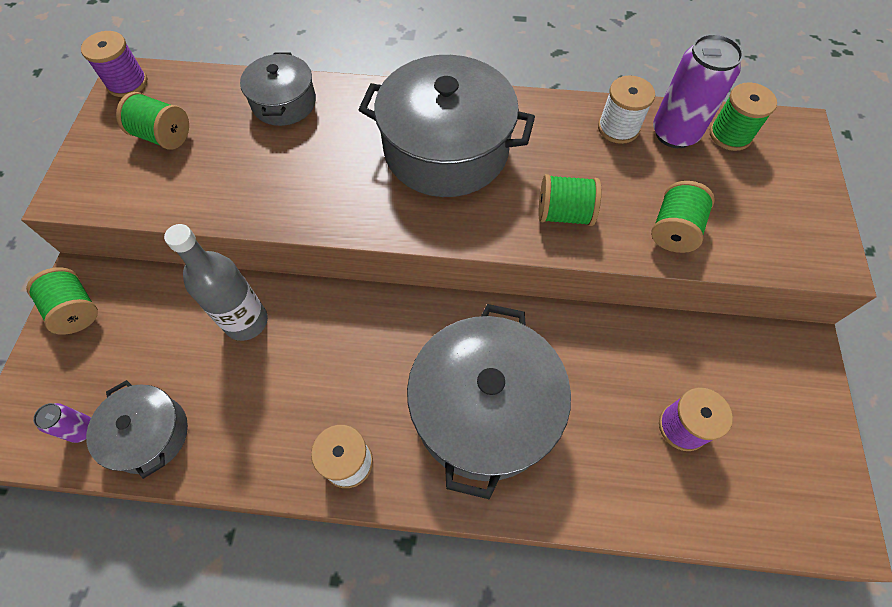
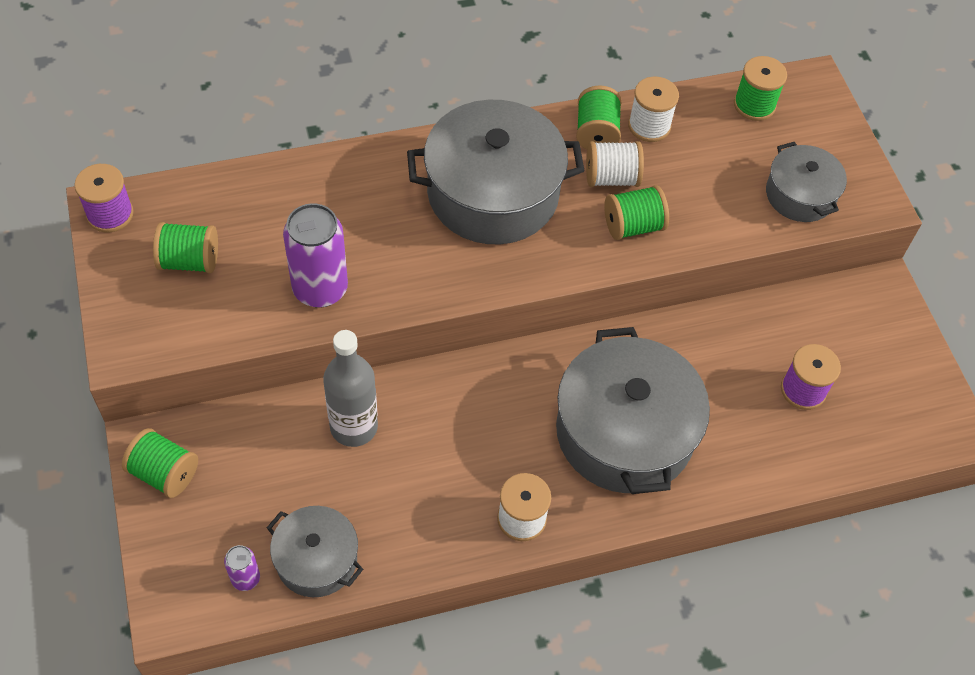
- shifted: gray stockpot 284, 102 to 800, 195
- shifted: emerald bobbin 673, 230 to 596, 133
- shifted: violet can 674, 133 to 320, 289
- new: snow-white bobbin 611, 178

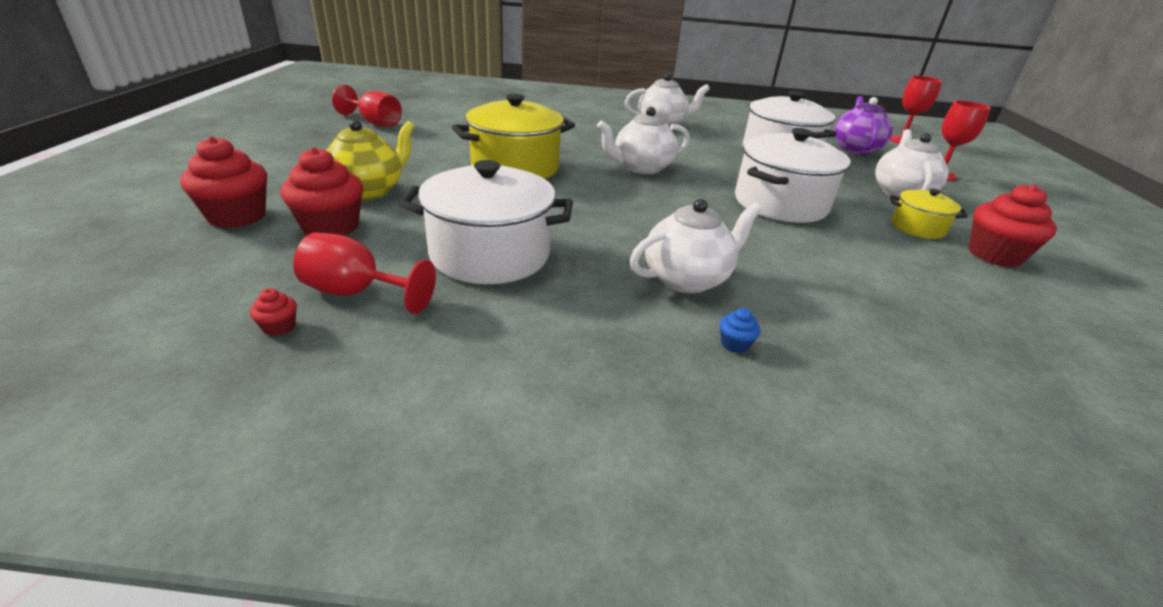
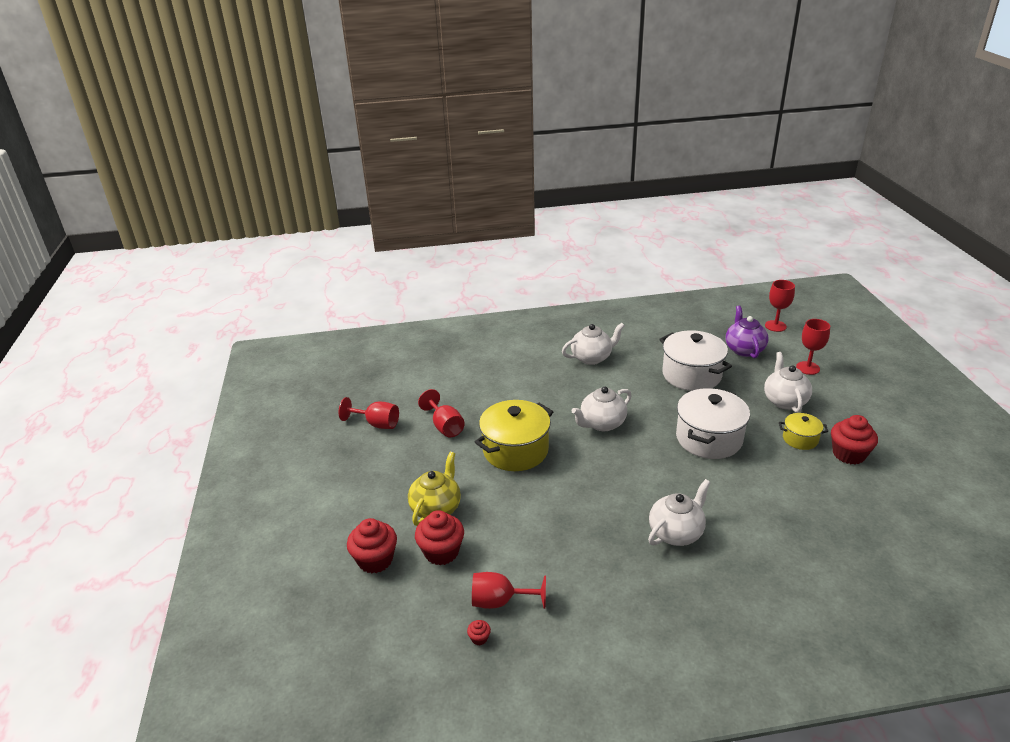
- gone: snow-white stockpot 490, 254
- gone: royal blue fairy cake 734, 344
- new: scarlet goblet 445, 426

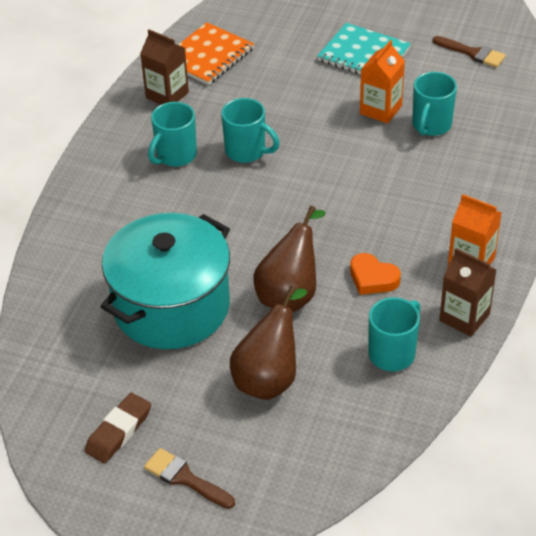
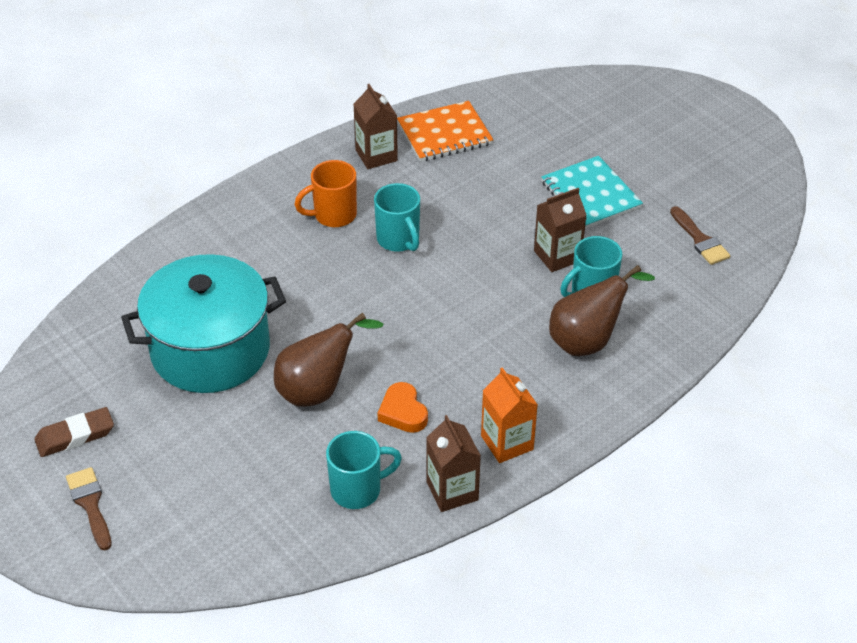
- repainted: aqua tea mug 175, 156 to orange tea mug 333, 215
- shifted: brown pear fruit 269, 377 to 588, 341
- repainted: orange milk carton 380, 110 to brown milk carton 557, 256

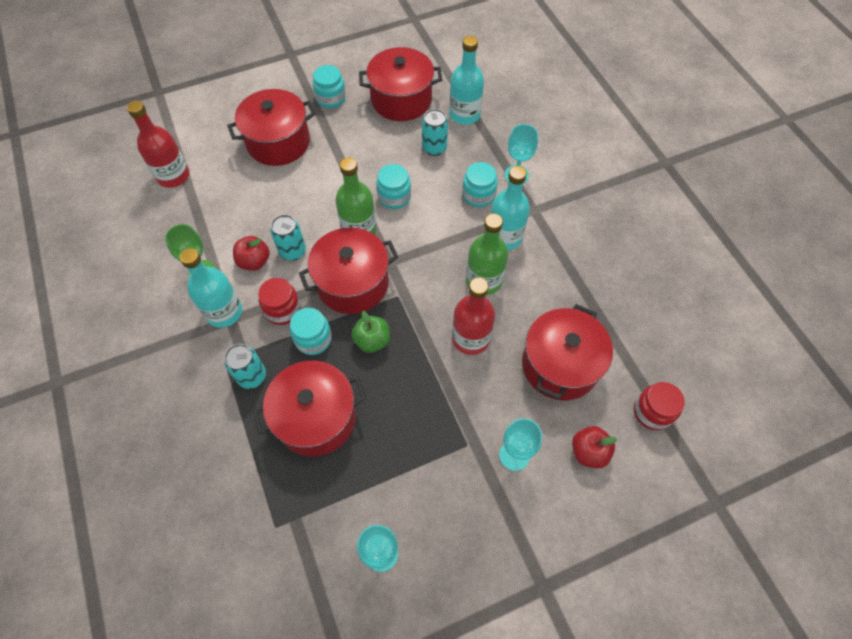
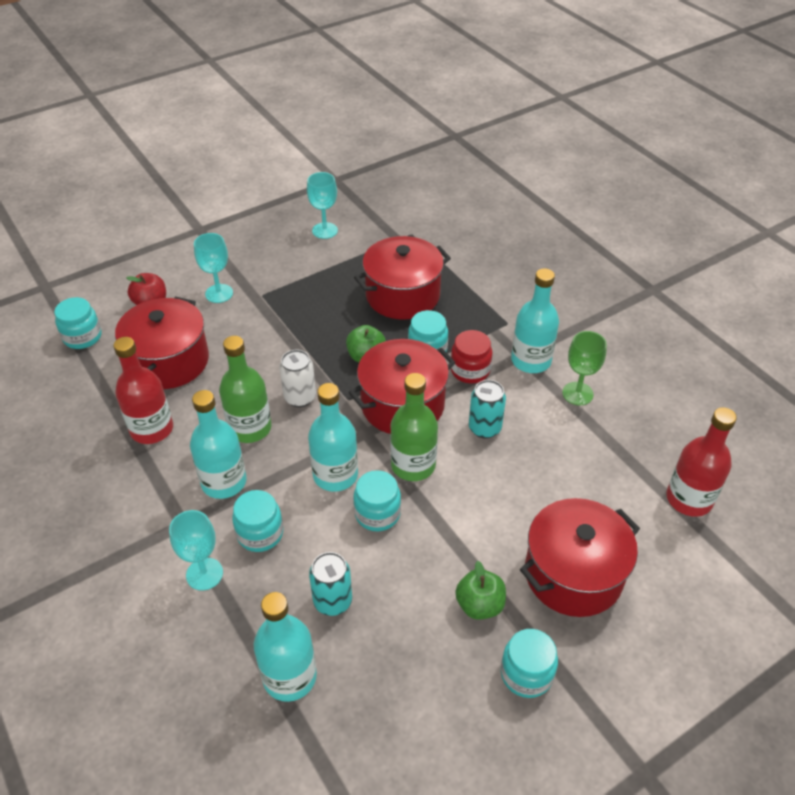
- gone: aqua can 252, 376
- gone: scarlet toy apple 254, 261
- gone: scarlet stockpot 401, 99
- shifted: scarlet bottle 470, 338 to 152, 429
- repainted: scarlet preserve jar 652, 412 to aqua preserve jar 82, 337
- new: snow-white can 300, 397
- new: aqua bottle 335, 475
- new: emerald toy apple 479, 605

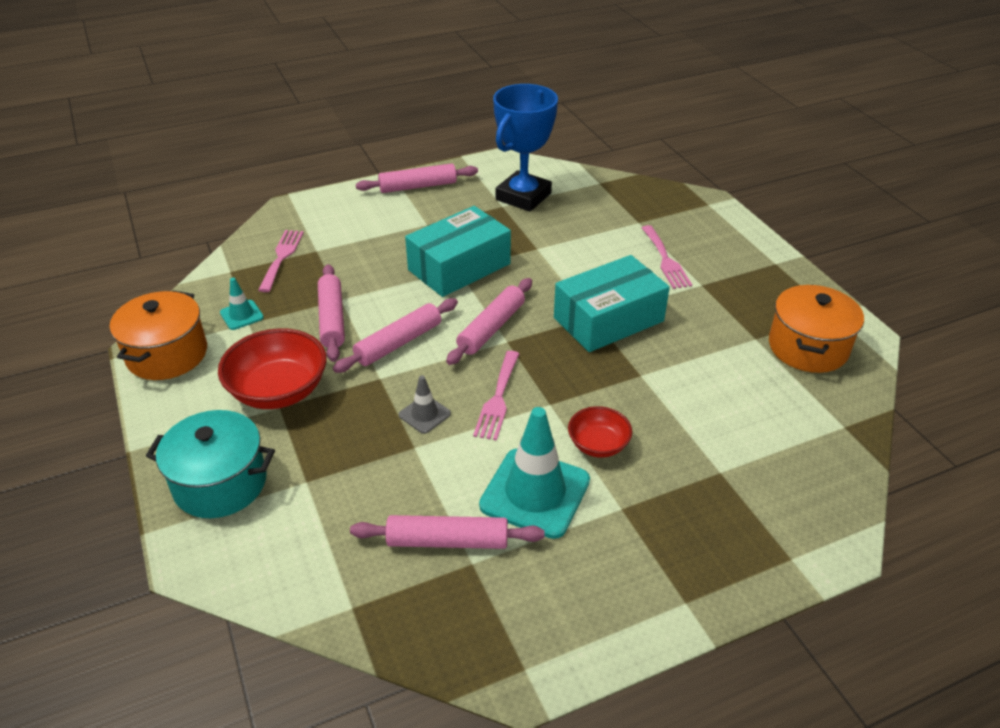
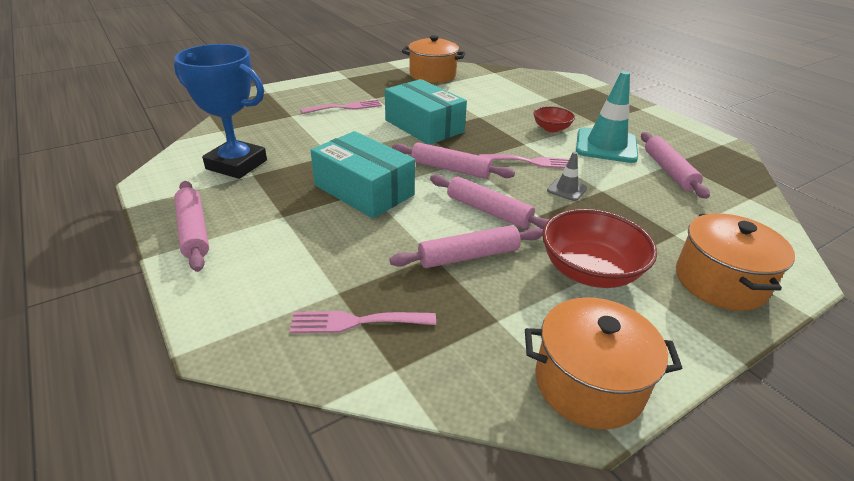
- repainted: aqua stockpot 220, 483 to orange stockpot 720, 282
- gone: aqua road cone 241, 315

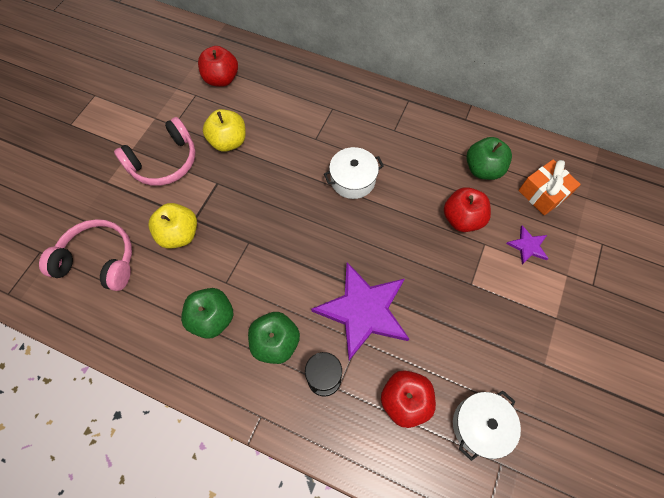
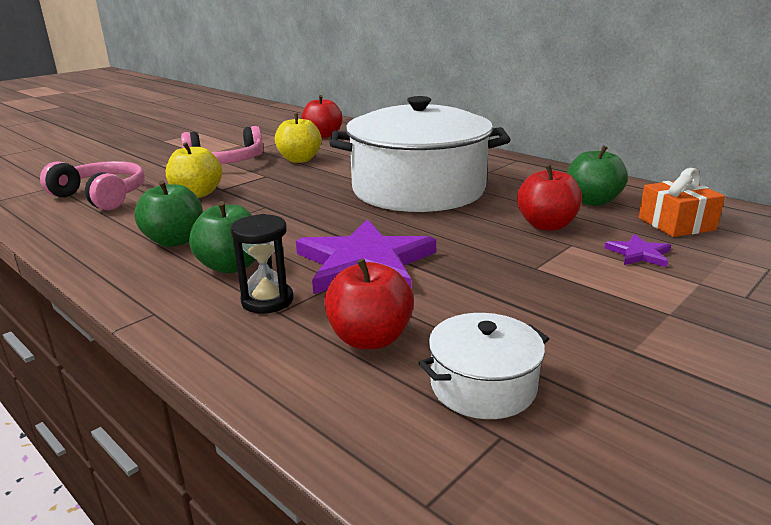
- scaled: snow-white stockpot 353, 180 = 418, 189 x2.34

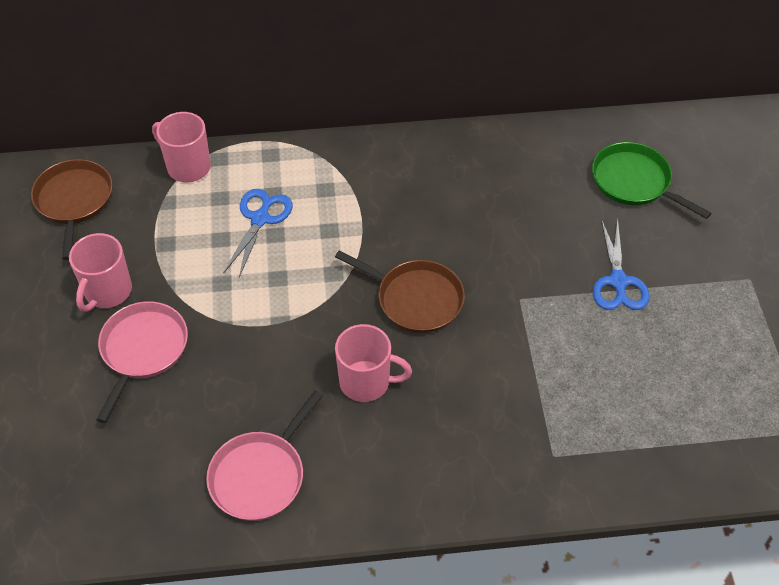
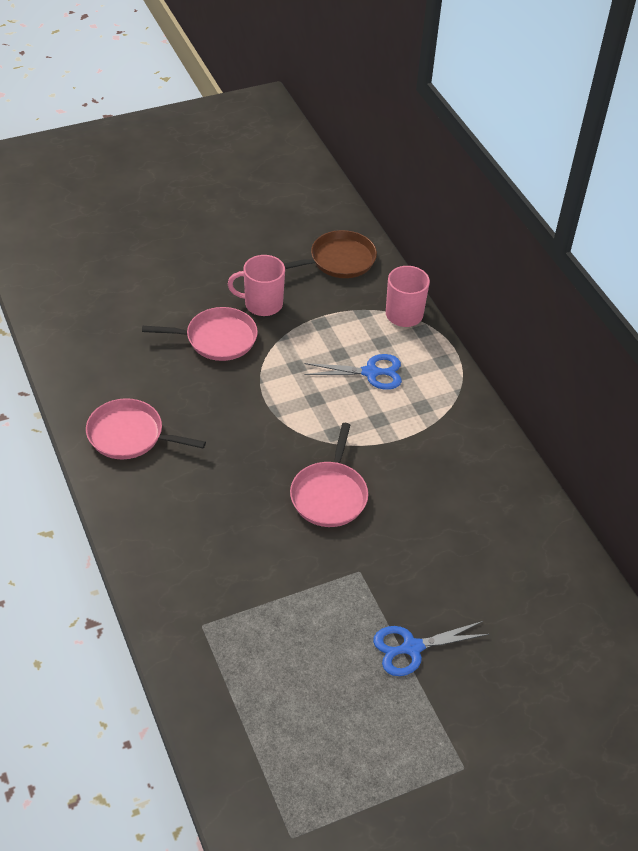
- repainted: brown skillet 415, 299 to rosy skillet 329, 495
- gone: rosy tea mug 366, 382
- gone: emerald skillet 634, 182

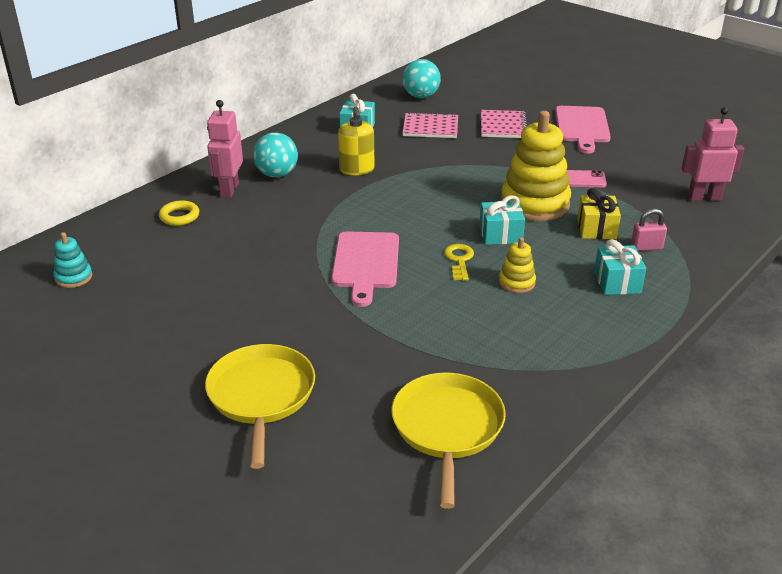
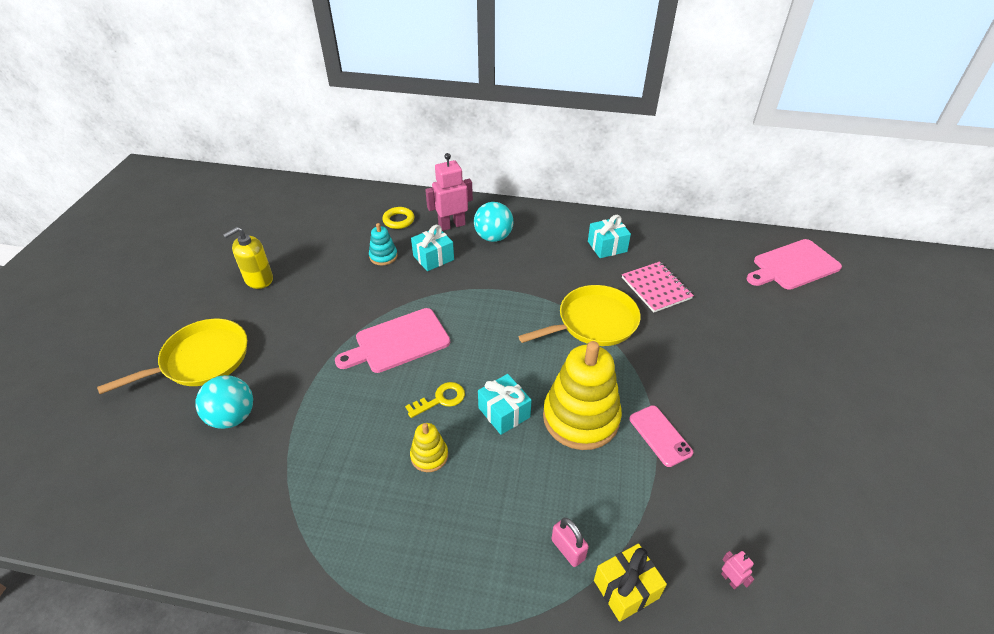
- shifted: aqua stacking rings 73, 277 to 383, 256
- shifted: bright yellow pump bottle 357, 169 to 259, 279
- shifted: bright yellow skillet 447, 428 to 593, 322
- shifted: aqua sphere 421, 96 to 232, 417
- gone: rosy notepad 503, 126
- shifted: rosy cutting board 582, 127 to 793, 266
- shifted: bright yellow wrapped gift 596, 229 to 626, 589
- shifted: aqua wrapped gift 617, 282 to 433, 258
- scaled: rosy toy robot 704, 198 = 730, 579 x0.43

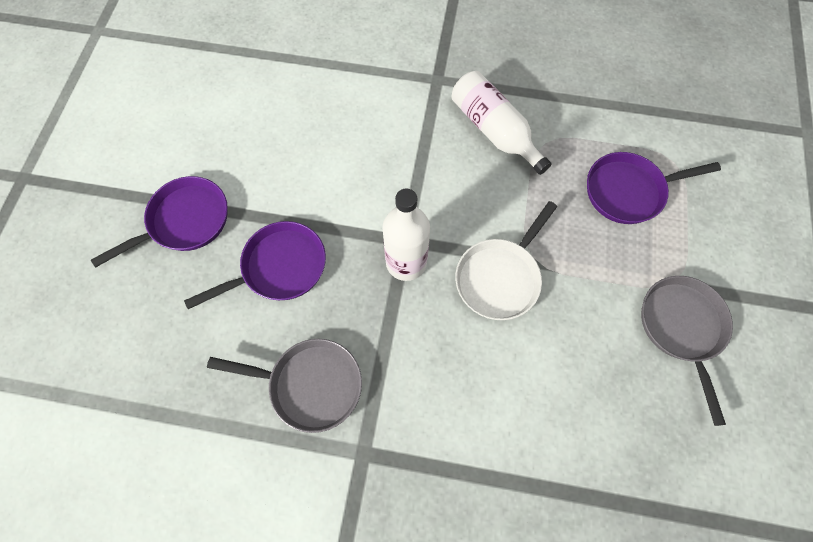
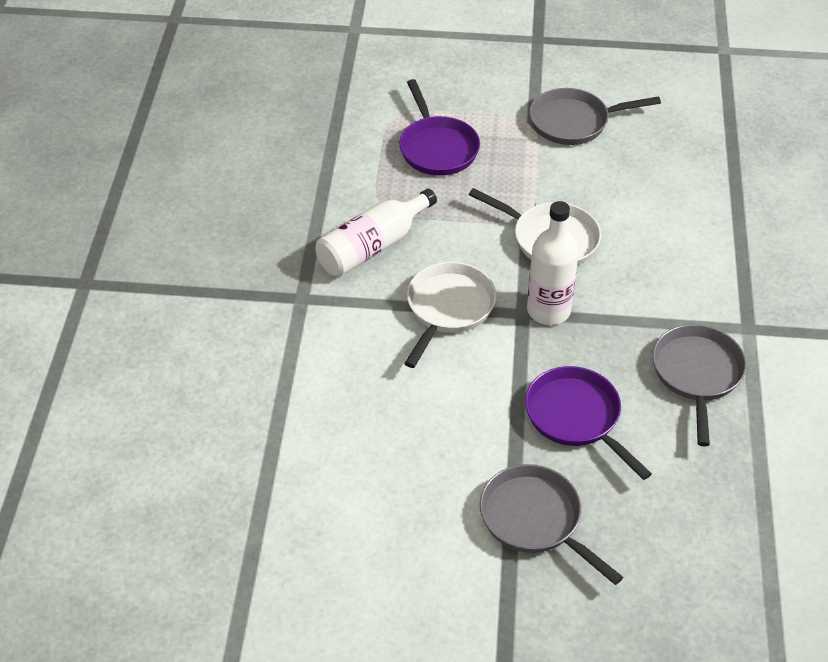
- repainted: violet skillet 185, 221 to gray skillet 535, 520
- new: snow-white skillet 448, 309

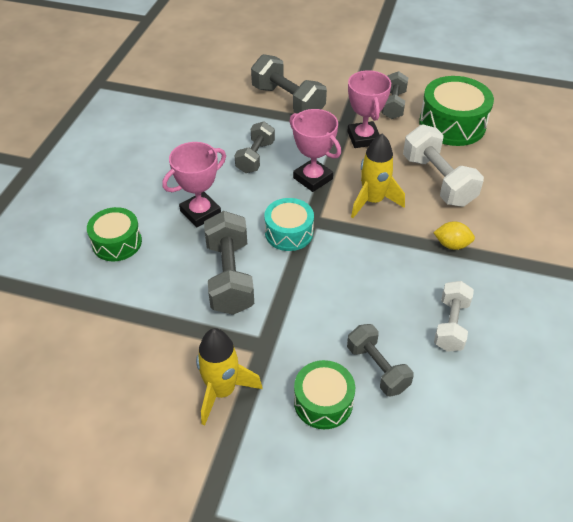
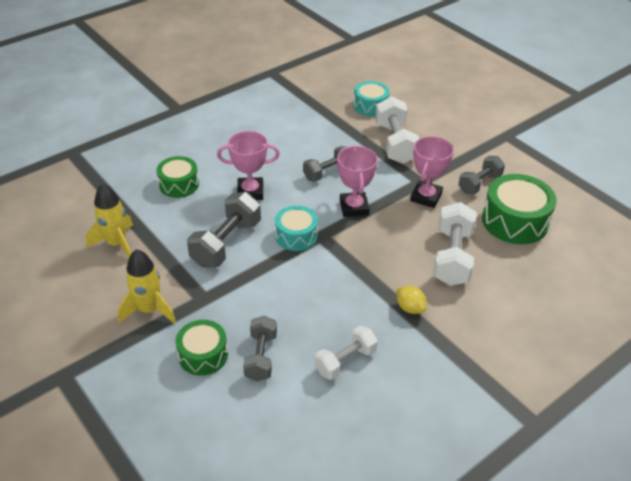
- repainted: gray dumbbell 288, 101 to snow-white dumbbell 395, 143
- shifted: bright yellow rocket 373, 201 to 117, 244
- new: aqua snare drum 370, 106

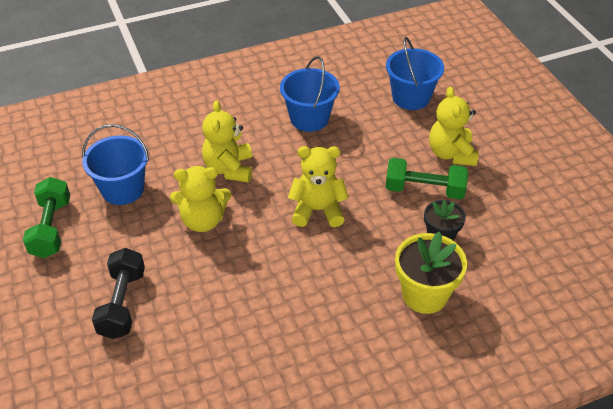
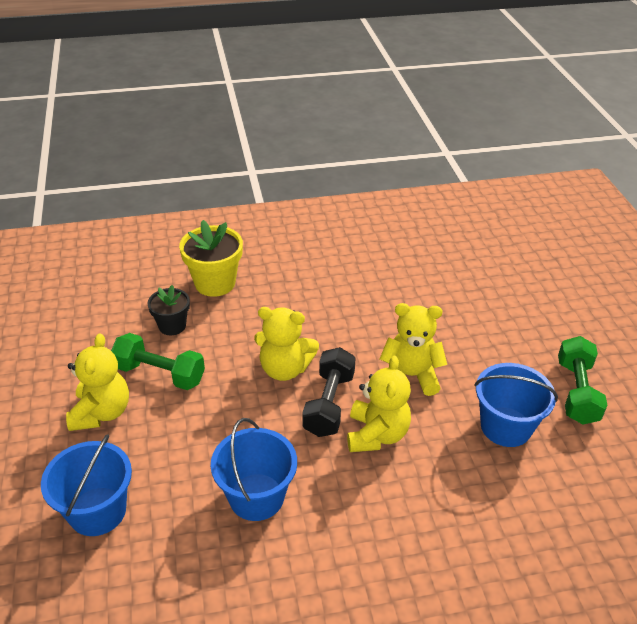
- shifted: jet-black dumbbell 122, 303 to 329, 404

